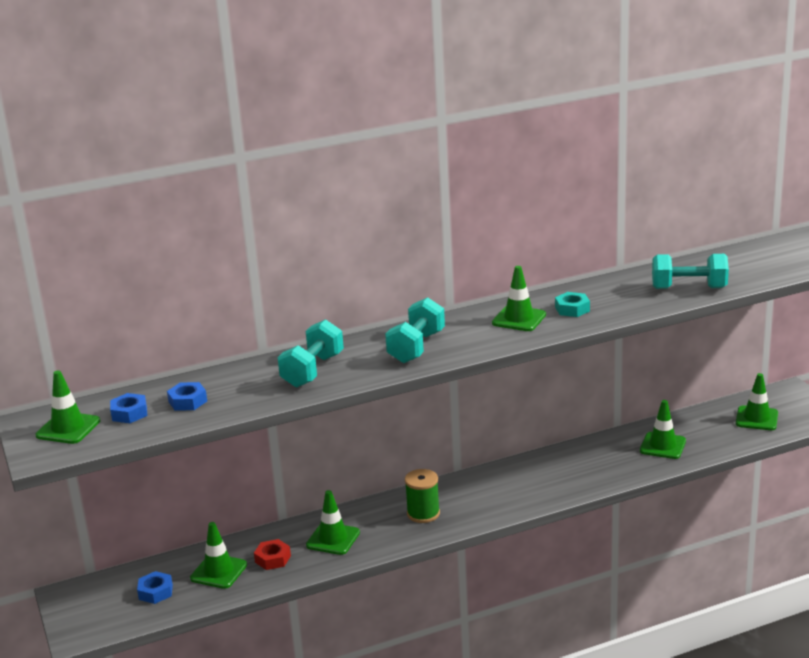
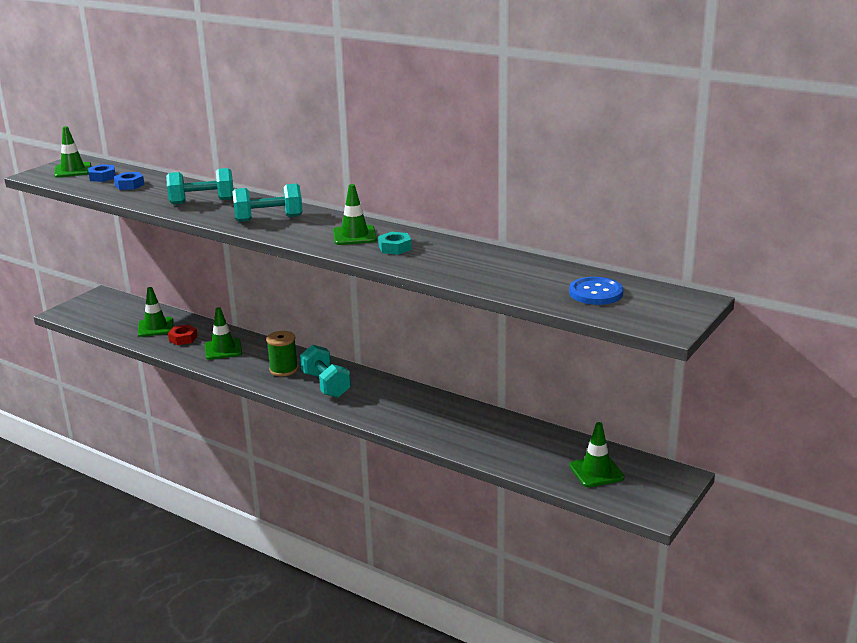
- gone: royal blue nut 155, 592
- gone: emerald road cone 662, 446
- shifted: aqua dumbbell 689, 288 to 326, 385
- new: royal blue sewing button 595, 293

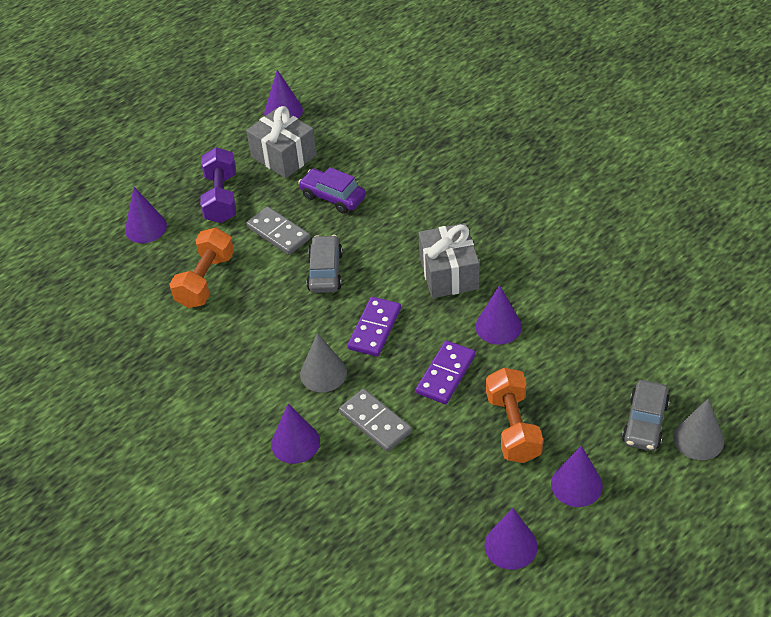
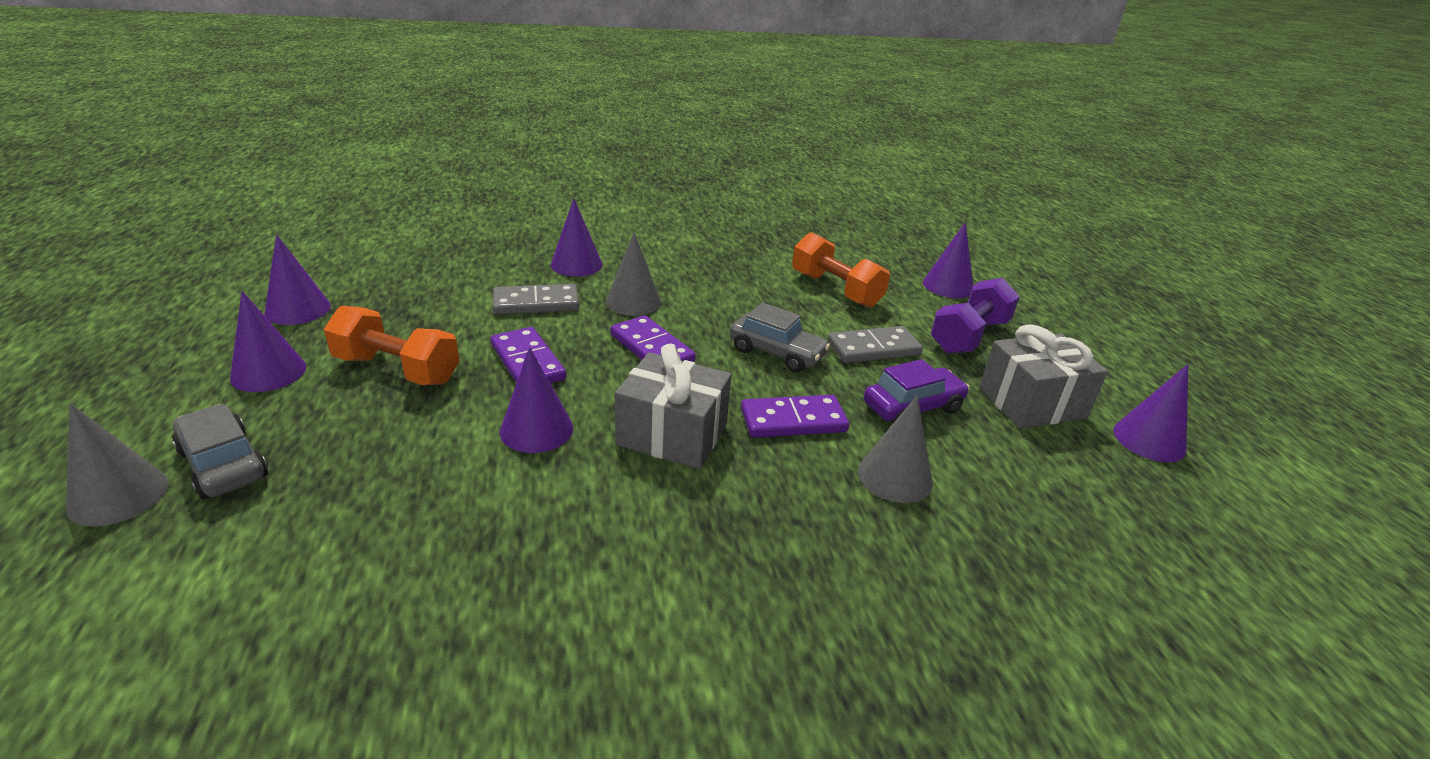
- rotated: violet dumbbell 221, 198 = 969, 336 75 degrees counterclockwise
- new: violet domino tile 793, 420
- new: gray cone 895, 476

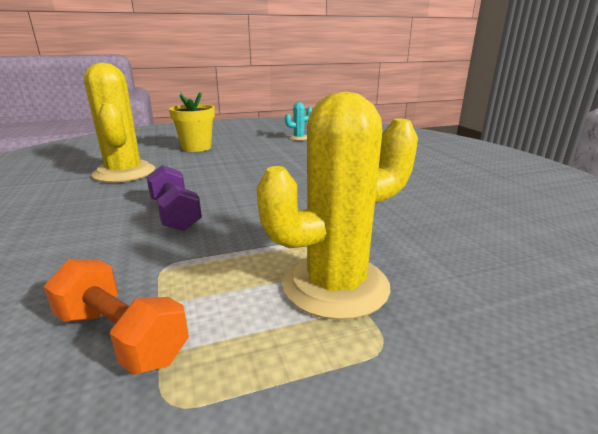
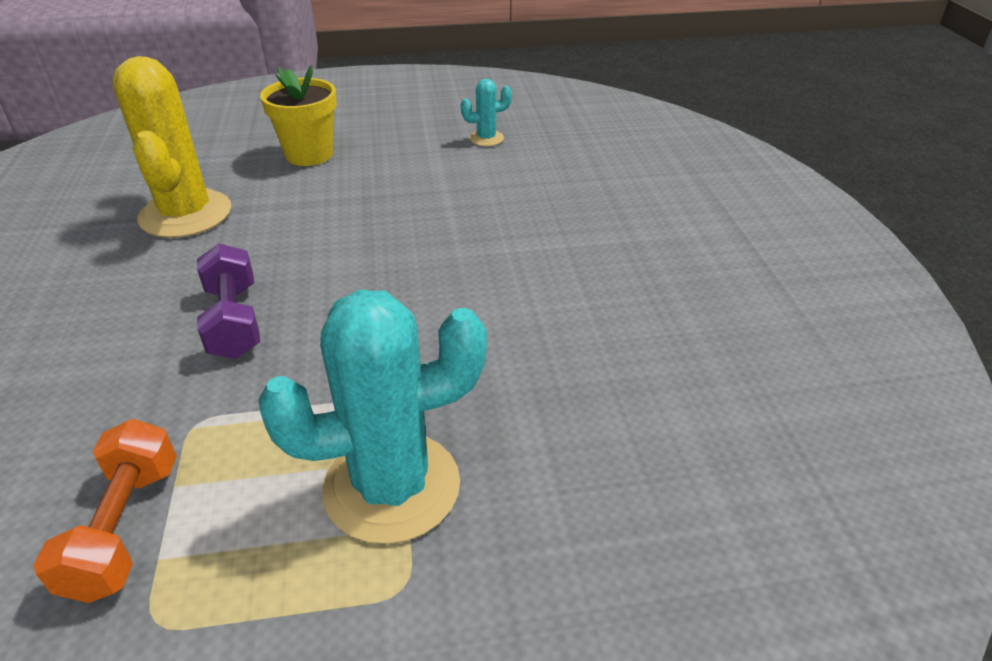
- rotated: orange dumbbell 121, 336 = 124, 528 45 degrees clockwise
- repainted: bright yellow saguaro cactus 335, 285 to aqua saguaro cactus 392, 487

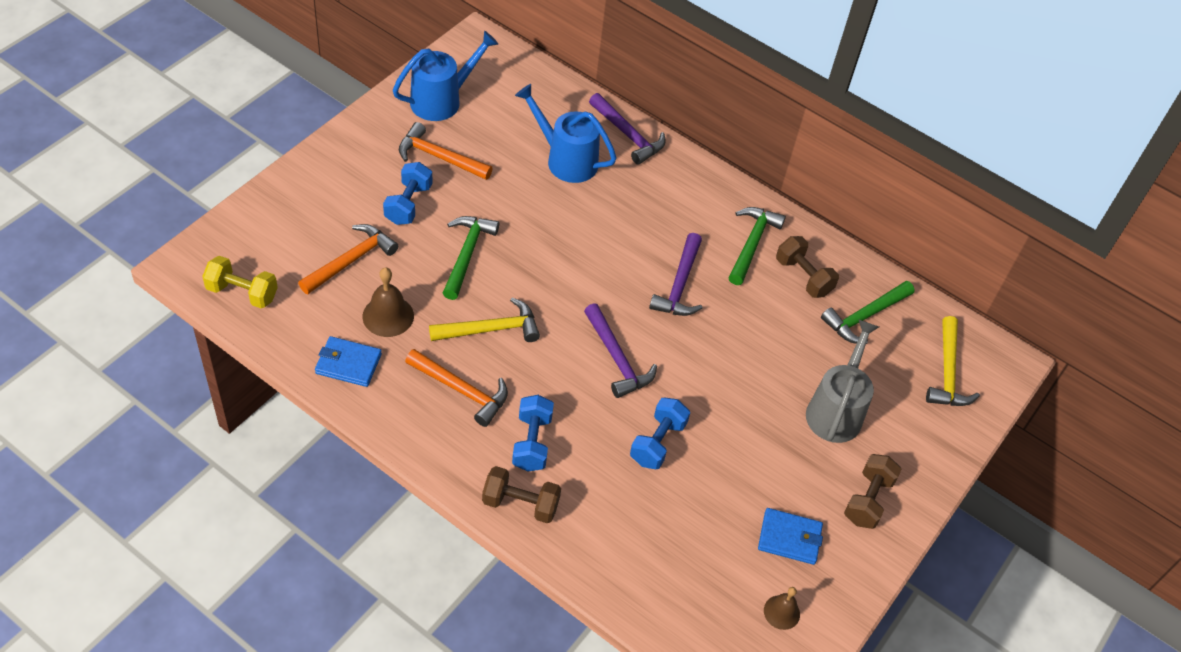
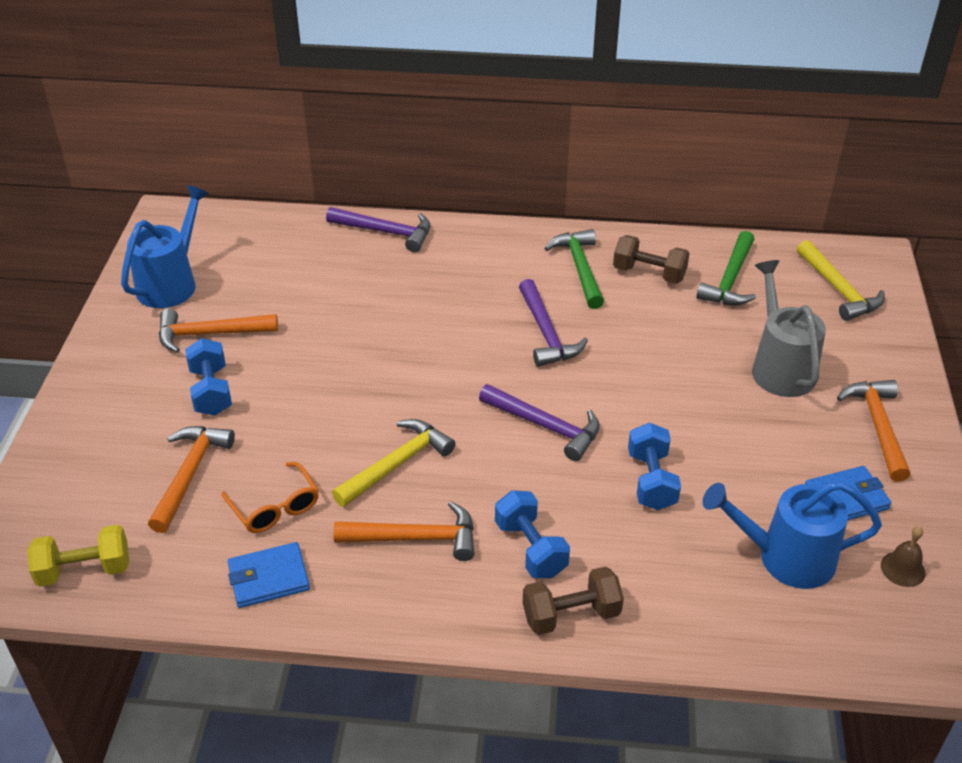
- swapped: brown school bell 388, 316 to orange glasses 275, 507
- gone: emerald hammer 466, 255
- shifted: royal blue watering can 565, 159 to 785, 558
- swapped: brown dumbbell 868, 500 to orange hammer 878, 427

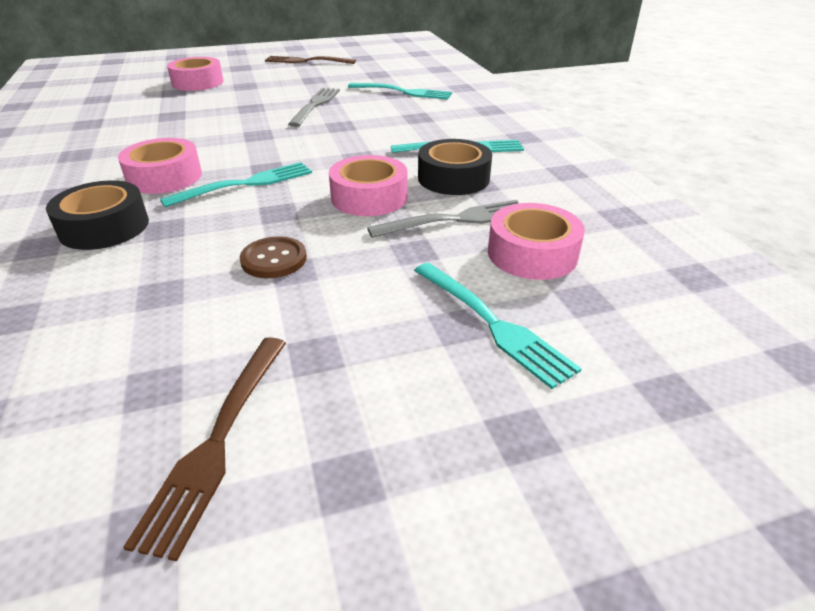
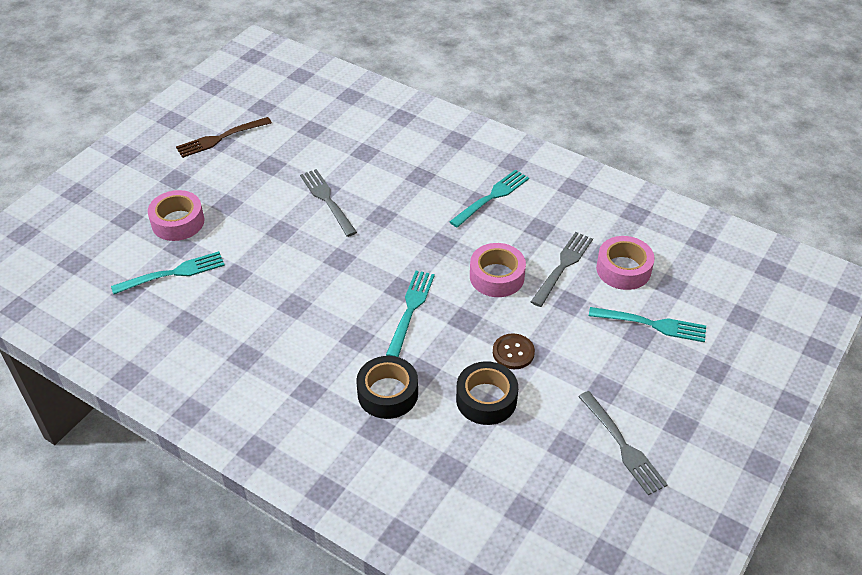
- gone: rosy tape 164, 177
- repainted: brown dinner fork 218, 441 to gray dinner fork 622, 445
- shifted: aqua dinner fork 403, 92 to 173, 273
- shifted: jet-black tape 453, 178 to 486, 399

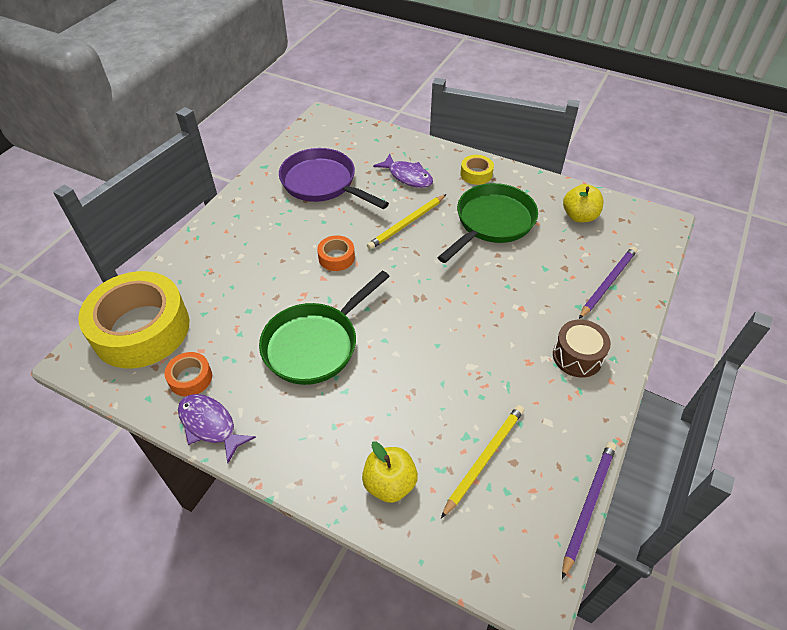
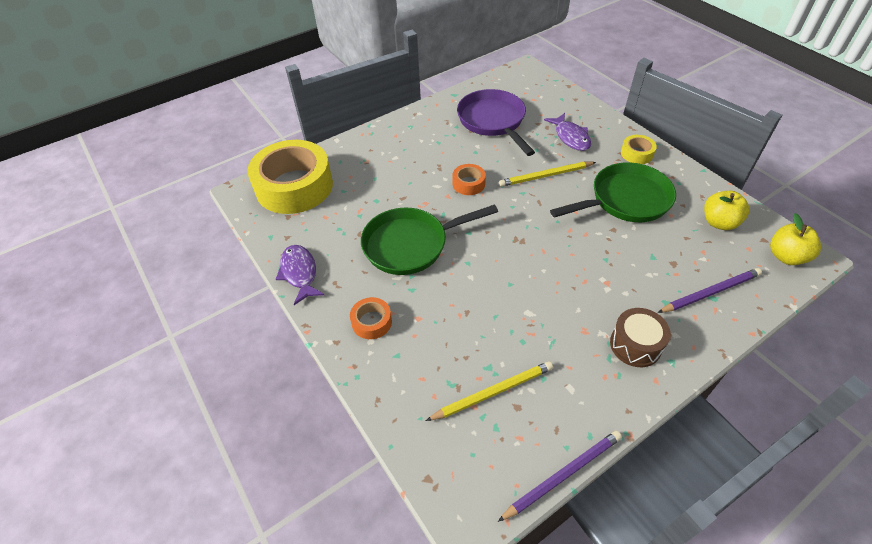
- shifted: orange tape 190, 378 to 371, 322
- shifted: bright yellow toy apple 389, 483 to 786, 256

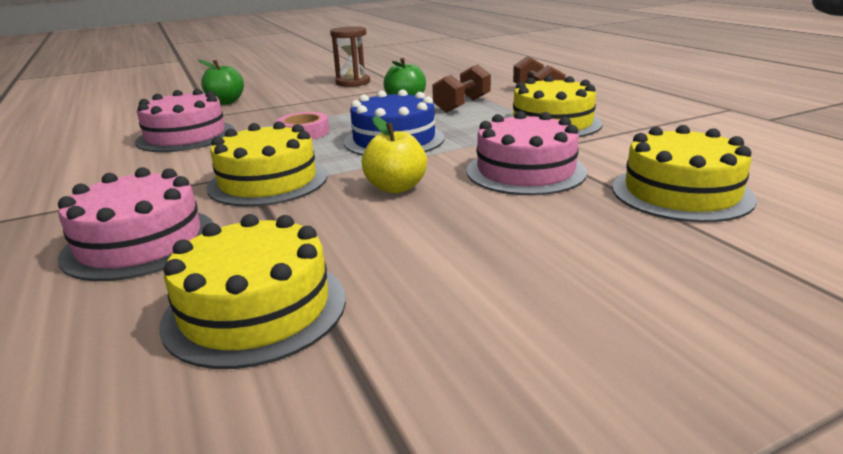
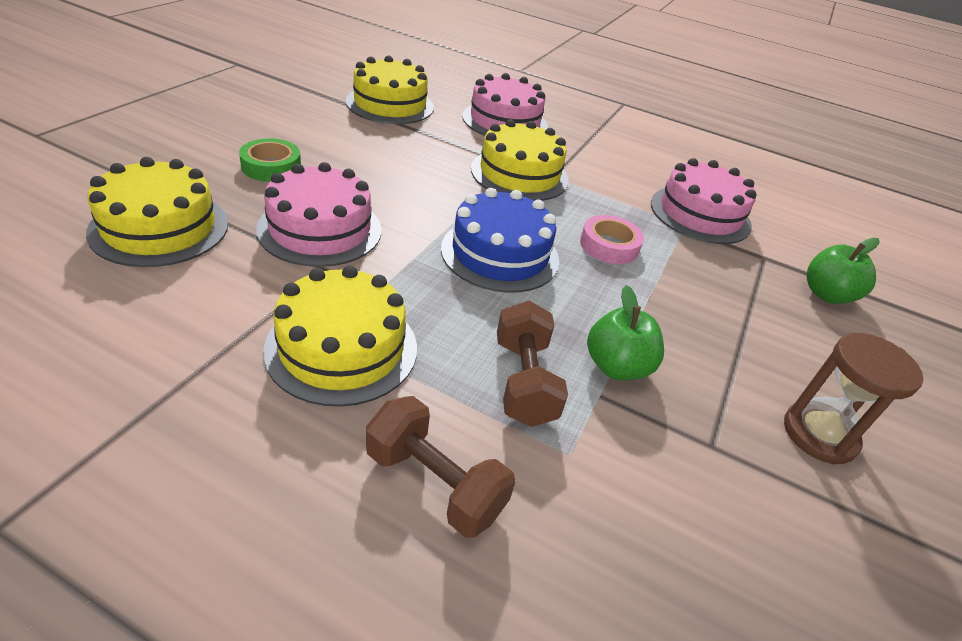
- gone: bright yellow toy apple 396, 187
- new: emerald tape 271, 167

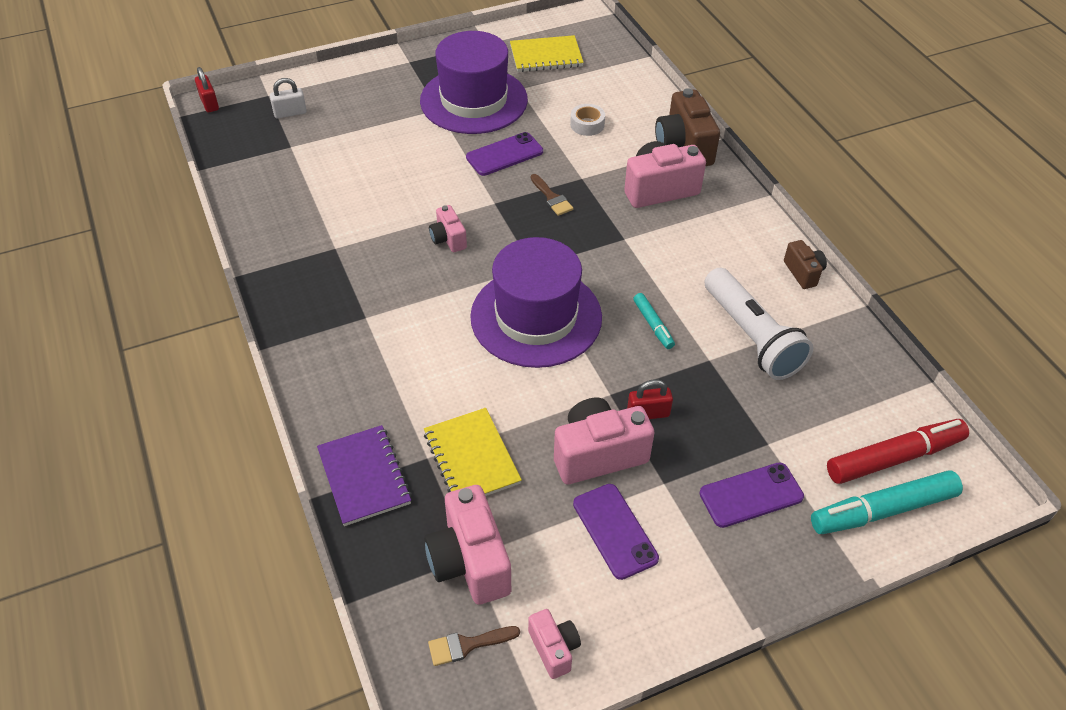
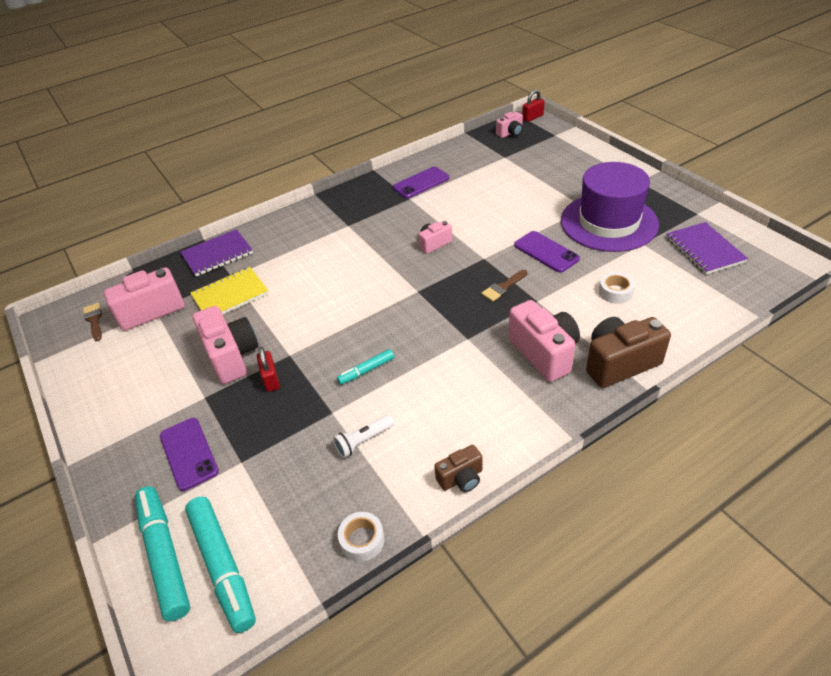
- gone: snow-white lock 290, 113
- gone: violet hat 536, 317
- repainted: bright yellow notepad 546, 56 to violet notepad 704, 250
- shifted: rosy camera 554, 649 to 510, 133
- shifted: violet smartphone 615, 531 to 421, 183
- scaled: snow-white flashlight 751, 337 = 363, 441 x0.48
- repainted: scarlet felt pen 894, 458 to aqua felt pen 223, 566
- new: snow-white tape 362, 540

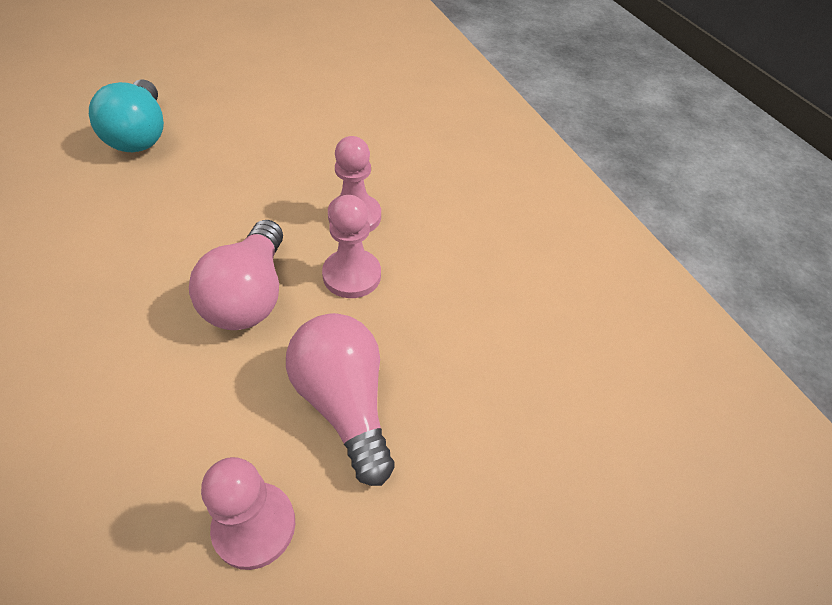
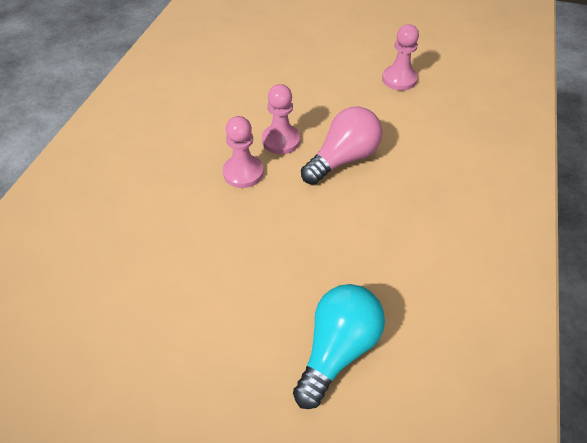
- gone: rosy bulb 344, 403

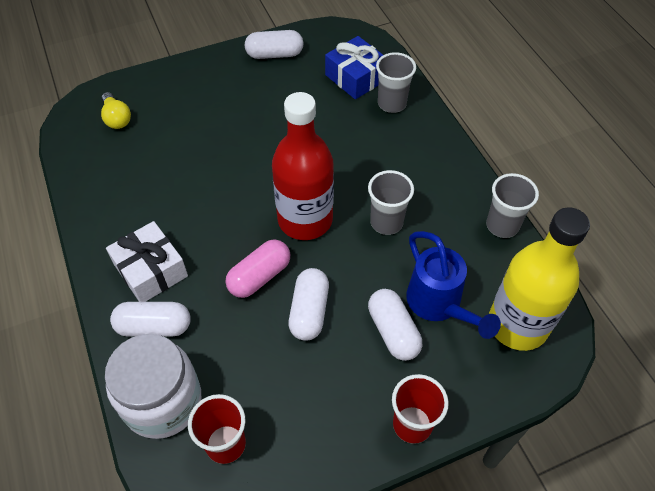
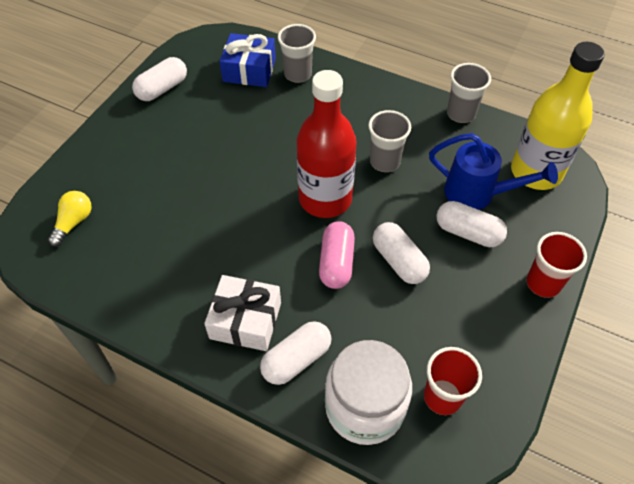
- rotated: bright yellow bulb 117, 118 = 74, 222 90 degrees counterclockwise

